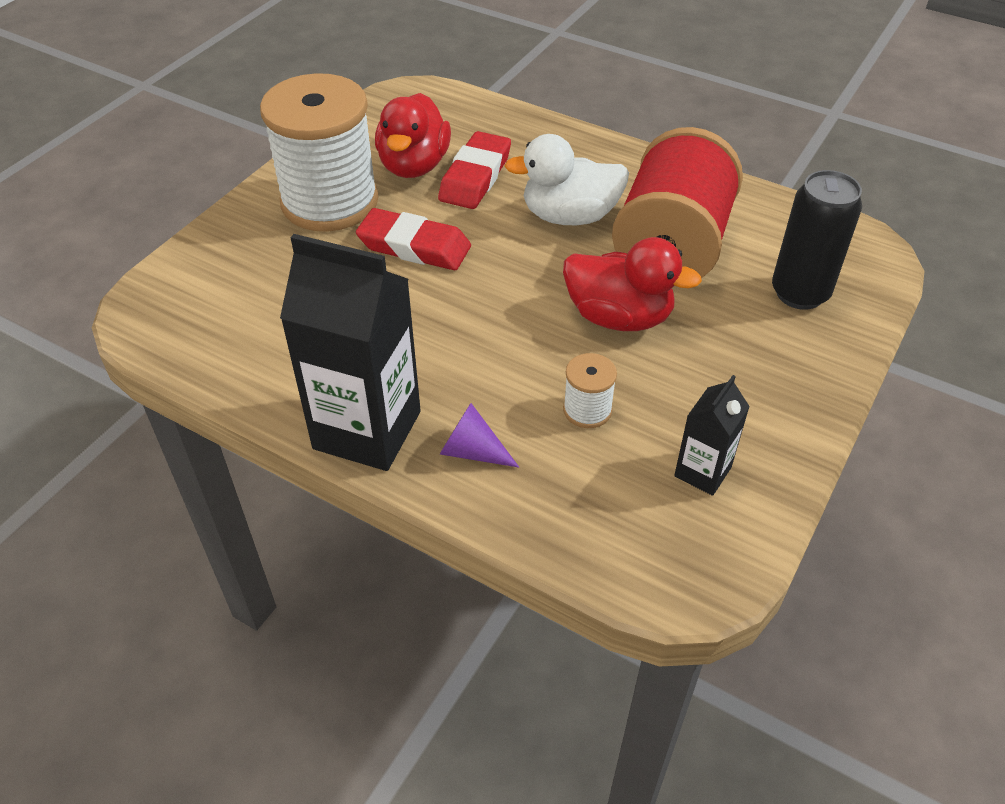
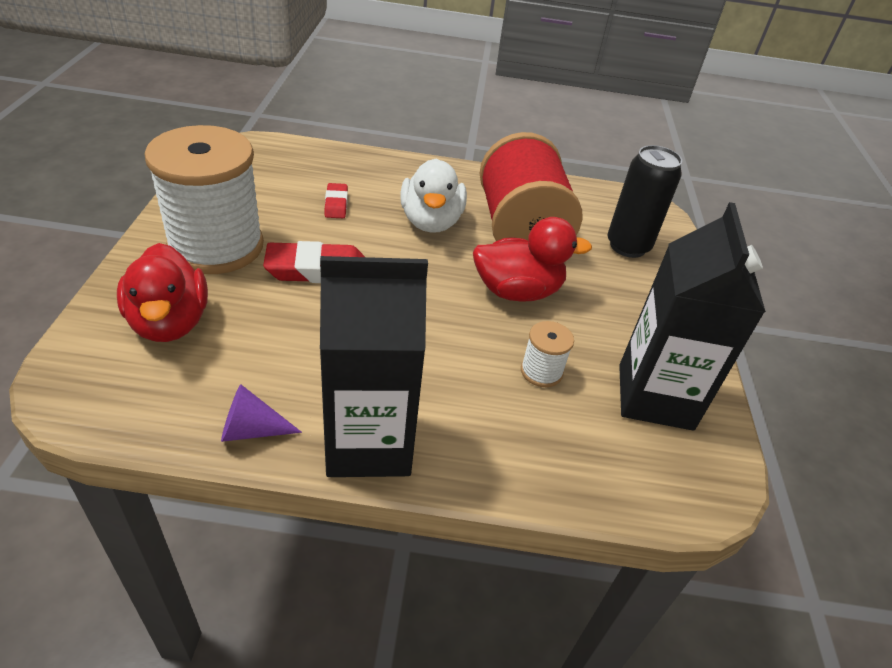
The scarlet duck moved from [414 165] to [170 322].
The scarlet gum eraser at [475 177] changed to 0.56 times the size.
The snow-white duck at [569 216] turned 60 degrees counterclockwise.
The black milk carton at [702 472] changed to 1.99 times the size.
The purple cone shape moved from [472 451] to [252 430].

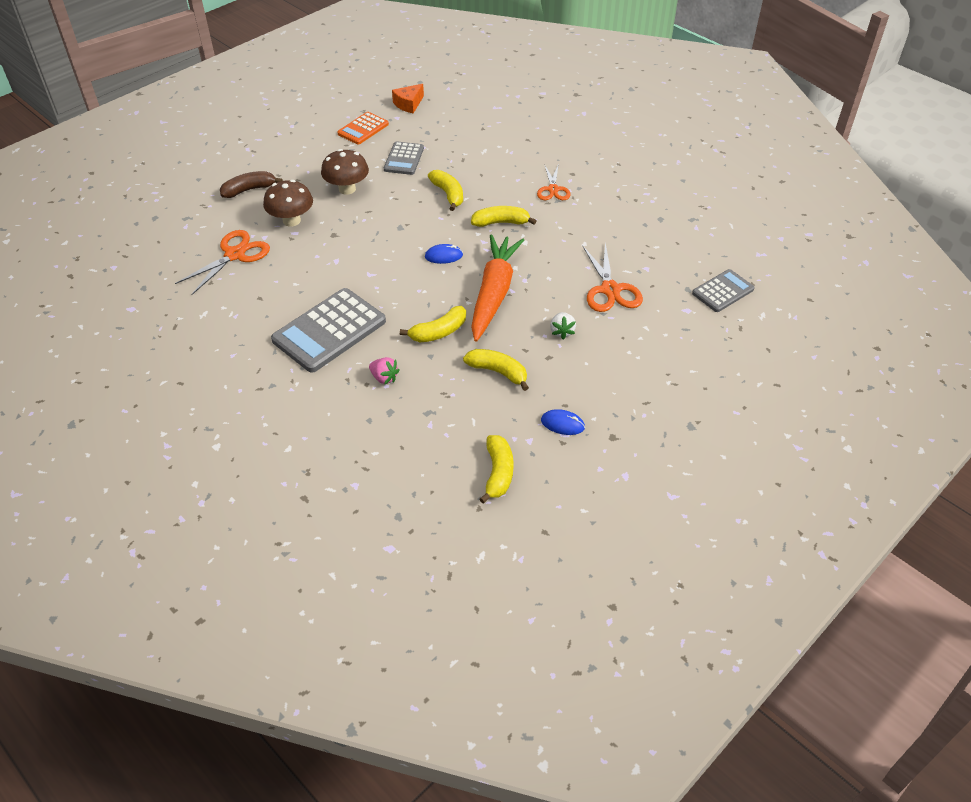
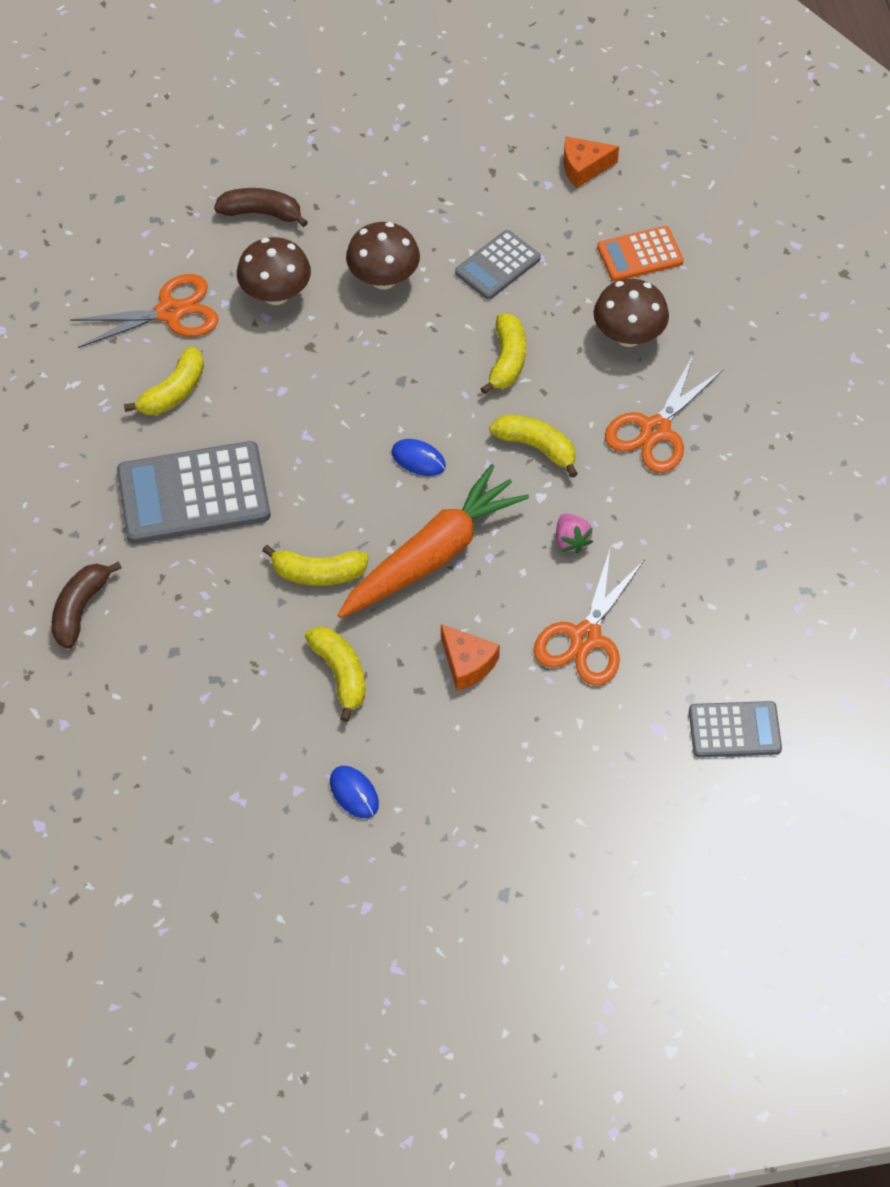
The orange-coloured adding machine moved from [363 129] to [640 255].
The orange-coloured shears at [553 189] changed to 1.51 times the size.
The snow-white toy strawberry at [562 331] was replaced by the orange-coloured piece of cheese at [467 663].
The rosy toy strawberry moved from [384 378] to [571 540].
The golden toy banana moved from [498 473] to [173 392].
The brown fungus at [628 336] appeared.
The brown toy banana at [80 609] appeared.

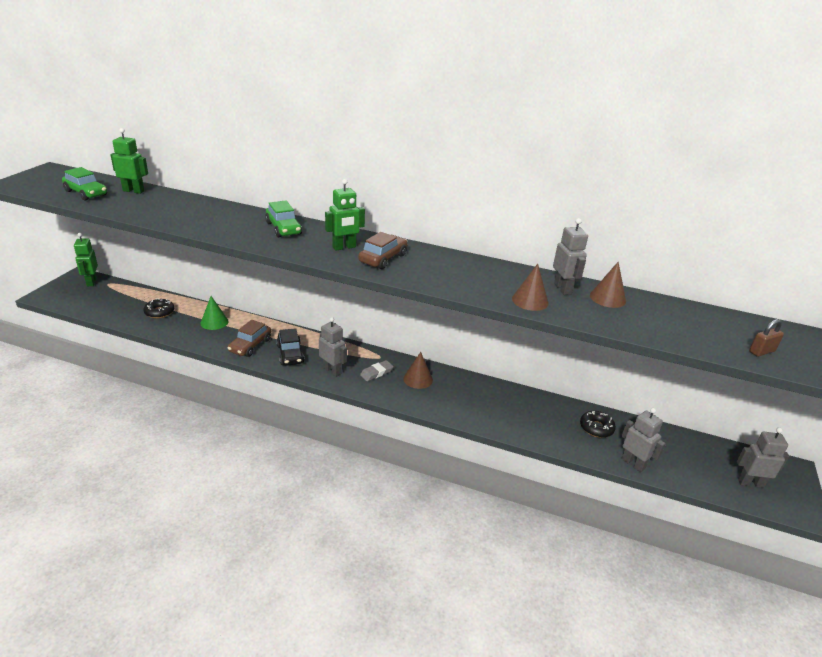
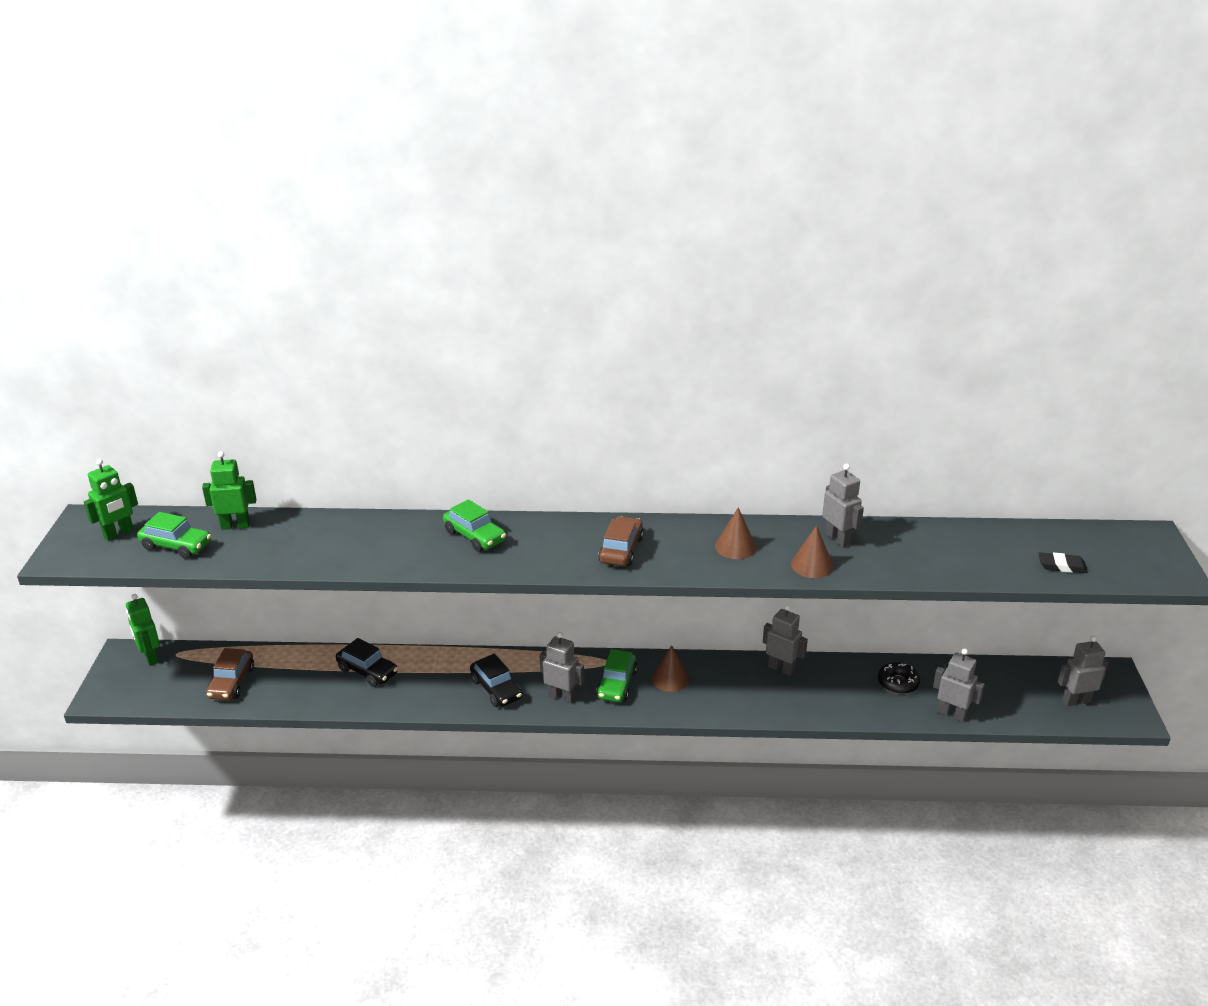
The leaf-green robot moved from [344 247] to [119 534].
The brown cone shape moved from [607 298] to [735 547].
The leaf-green cone shape at [214 322] was replaced by the black automobile at [367 671].
The black glazed donut at [159 312] disappeared.
The brown padlock at [761 351] was replaced by the black gum eraser at [1062 566].
The brown automobile moved from [250 345] to [232 682].
The gray gum eraser at [376 373] was replaced by the leaf-green automobile at [617 684].
The gray robot at [781 668] appeared.

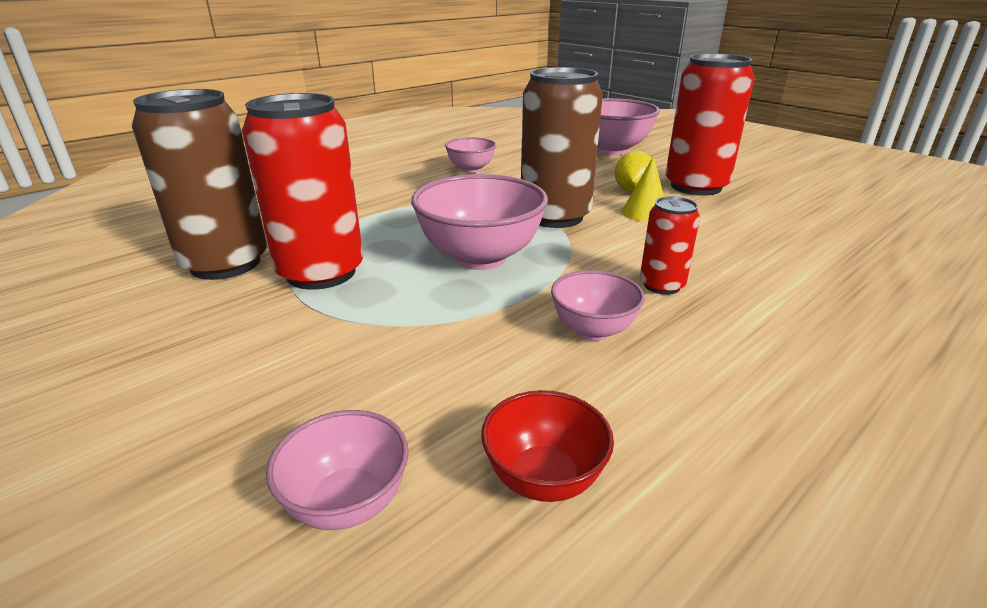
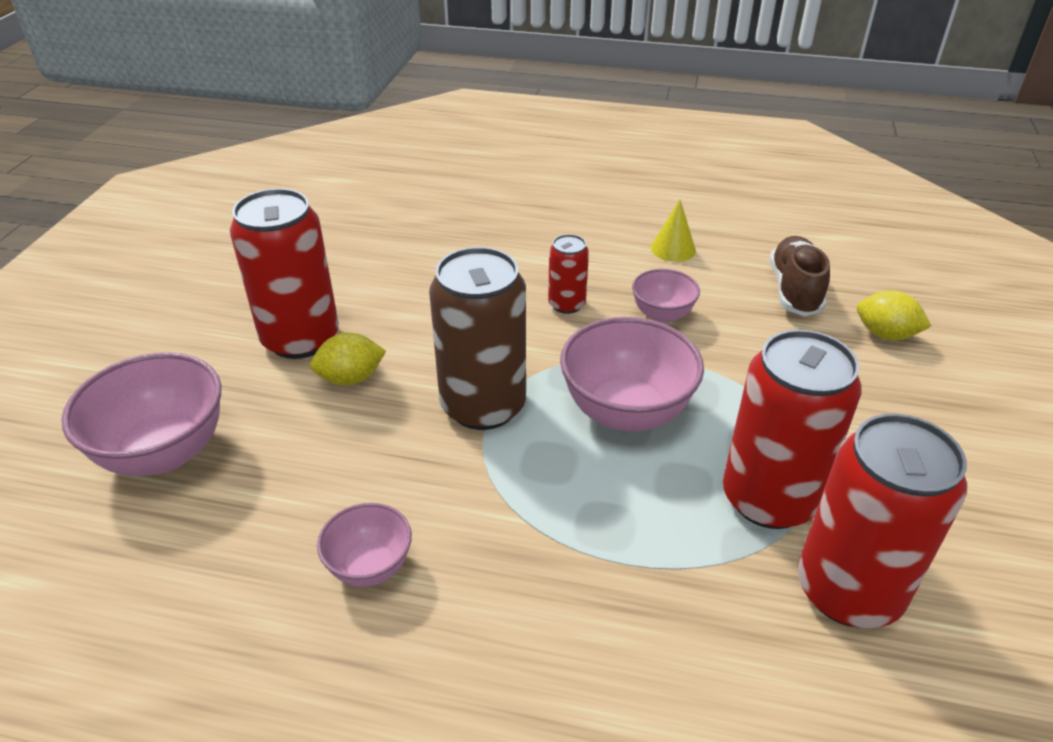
The brown soda can at [225 264] became the scarlet soda can at [848 590].
The golden cone shape moved from [645 213] to [673 249].
The scarlet serving bowl at [544 478] was replaced by the brown shoe at [794 290].
The rosy serving bowl at [348 503] was replaced by the golden citrus fruit at [885 334].

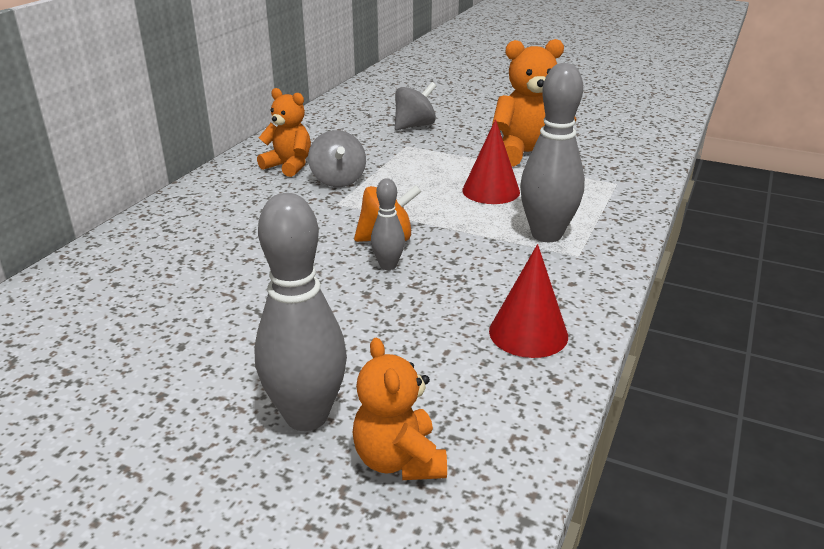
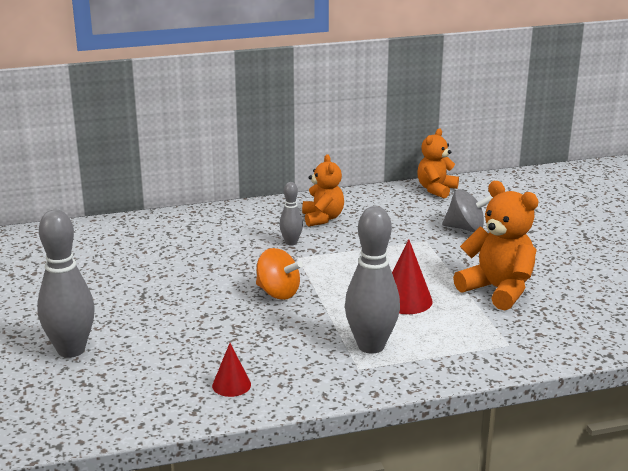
The gray whirligig at [338 180] disappeared.
The gray bowling pin moved from [388 266] to [291 242].
The scarlet cone shape at [528 333] changed to 0.64 times the size.
The orange-coloured teddy moved from [399 460] to [436 189].

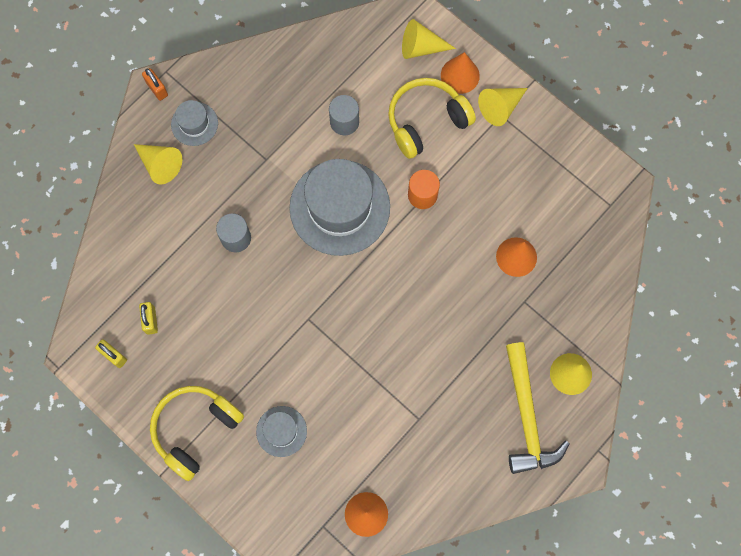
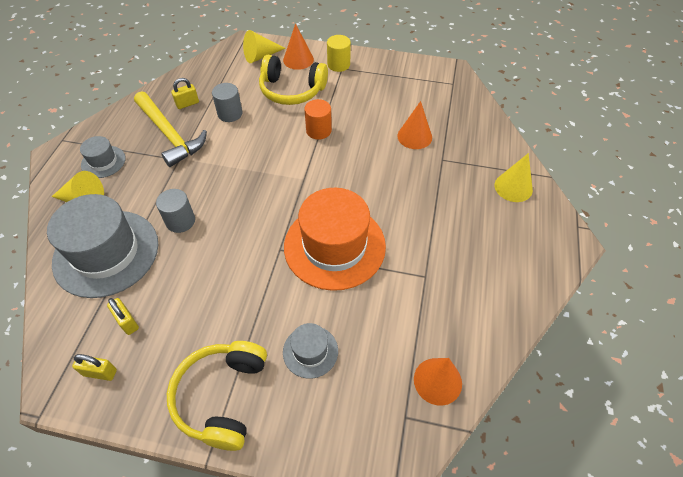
The orange-coloured padlock at [157 89] disappeared.
The golden over-ear headphones at [426 121] turned 105 degrees counterclockwise.
The golden cone shape at [500 107] was replaced by the golden cylinder at [338 64].
The gray hat moved from [339 207] to [106 253].
The golden hammer moved from [527 417] to [170 135].
The golden padlock at [187 104] appeared.
The orange-coloured hat at [334 246] appeared.

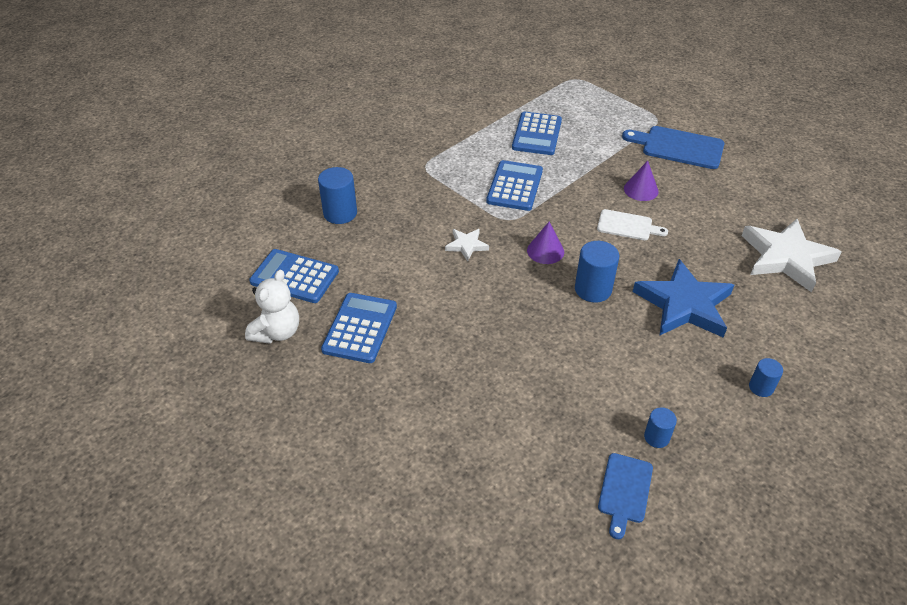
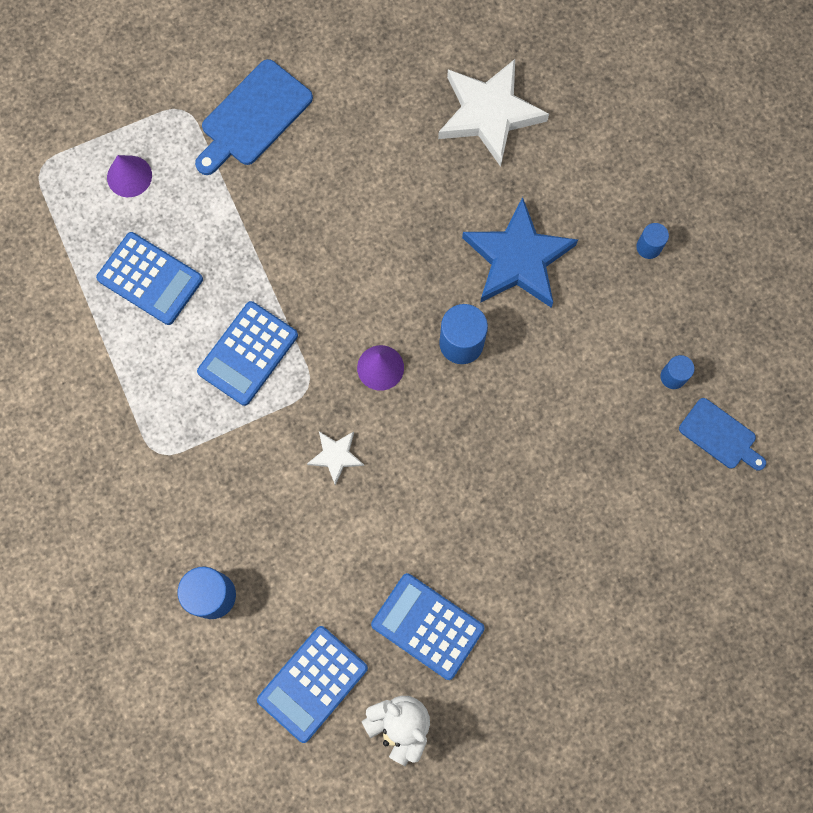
The cobalt adding machine at [515 186] turned 90 degrees counterclockwise.
The purple cone shape moved from [641 190] to [129 176].
The snow-white chopping board at [627 226] disappeared.

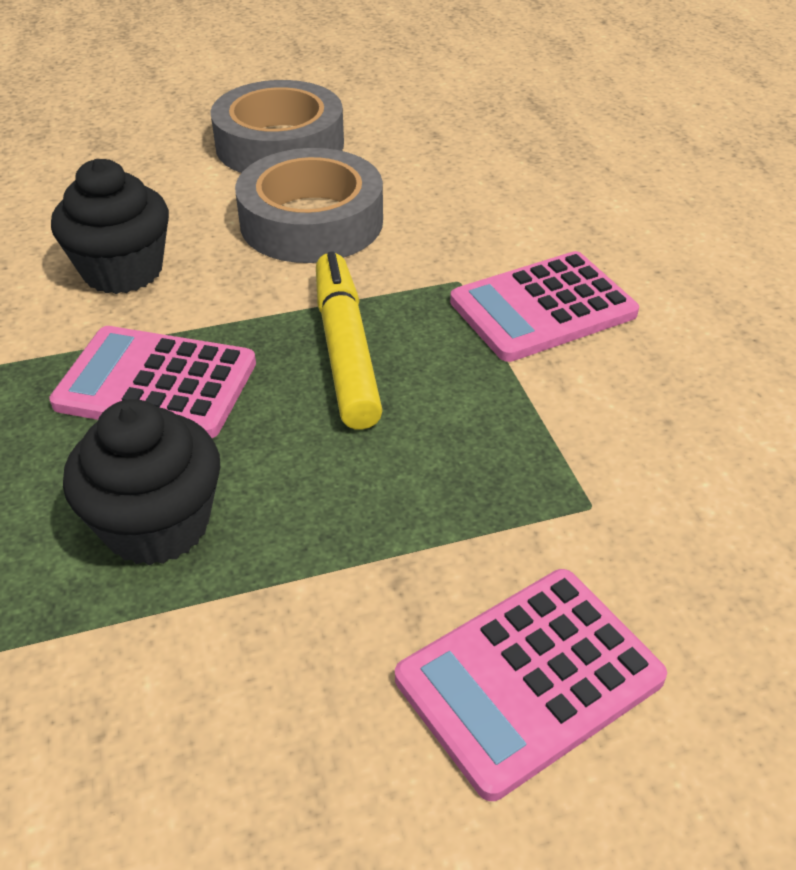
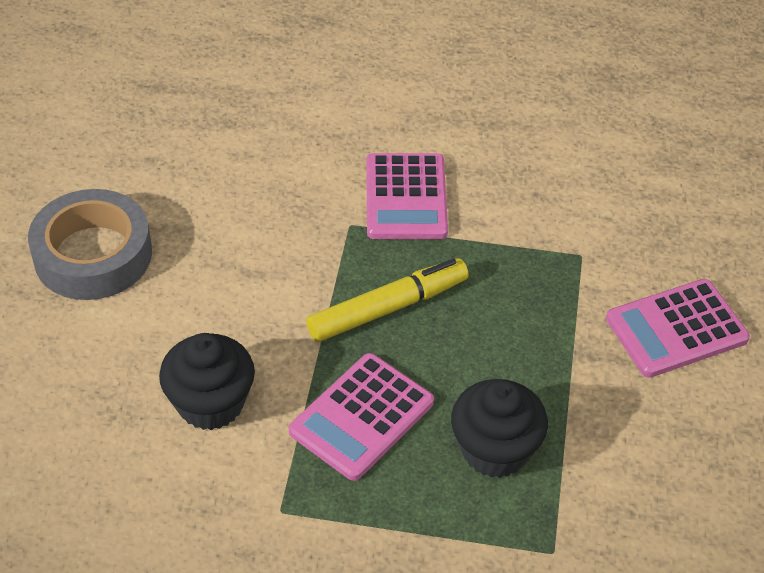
The gray tape at [311 221] disappeared.
The golden marker at [346 350] turned 135 degrees clockwise.
The rosy adding machine at [529 679] turned 75 degrees clockwise.

